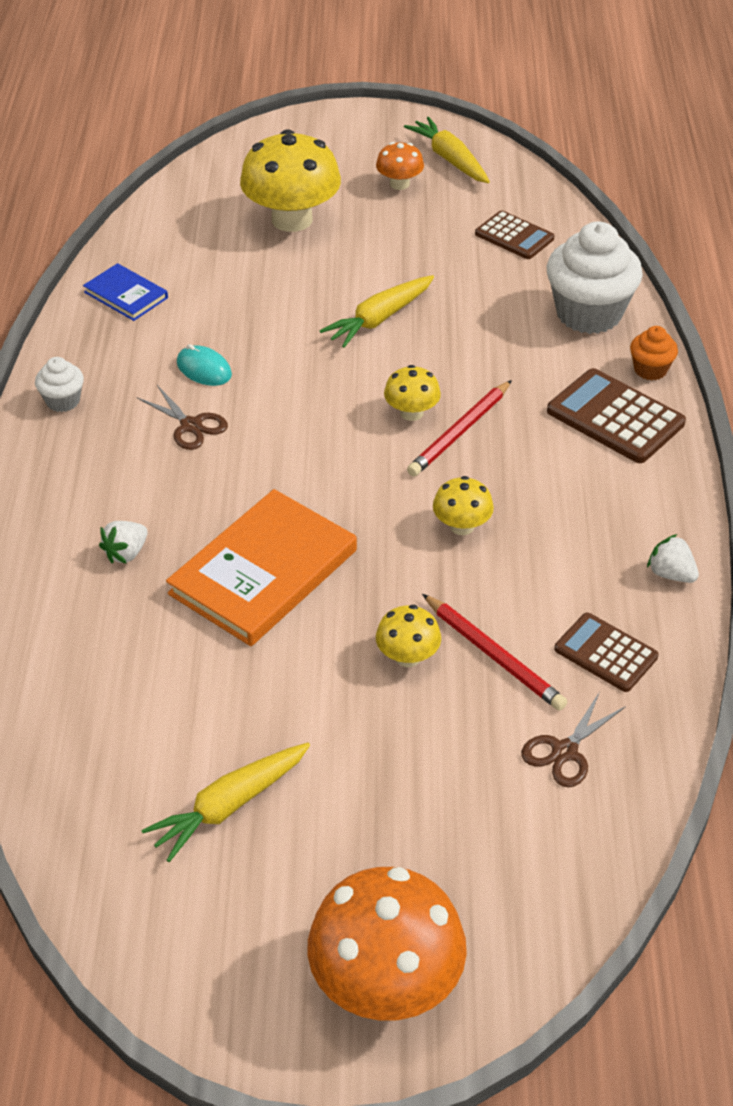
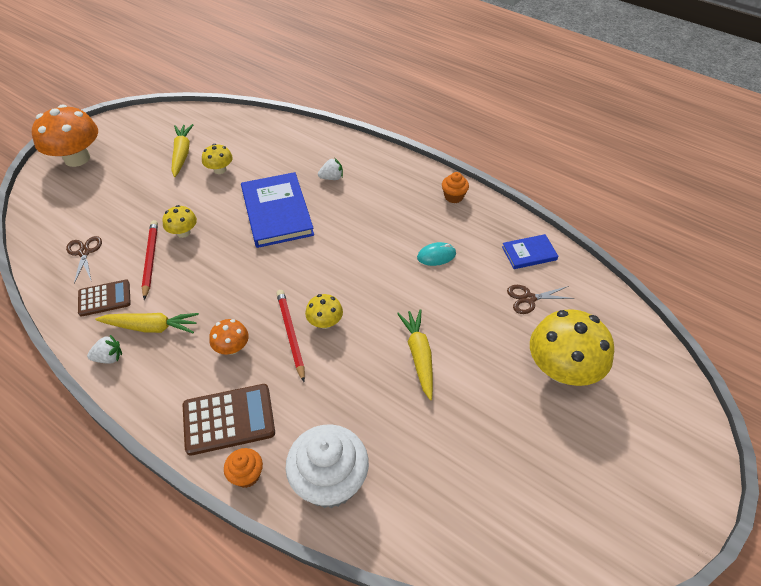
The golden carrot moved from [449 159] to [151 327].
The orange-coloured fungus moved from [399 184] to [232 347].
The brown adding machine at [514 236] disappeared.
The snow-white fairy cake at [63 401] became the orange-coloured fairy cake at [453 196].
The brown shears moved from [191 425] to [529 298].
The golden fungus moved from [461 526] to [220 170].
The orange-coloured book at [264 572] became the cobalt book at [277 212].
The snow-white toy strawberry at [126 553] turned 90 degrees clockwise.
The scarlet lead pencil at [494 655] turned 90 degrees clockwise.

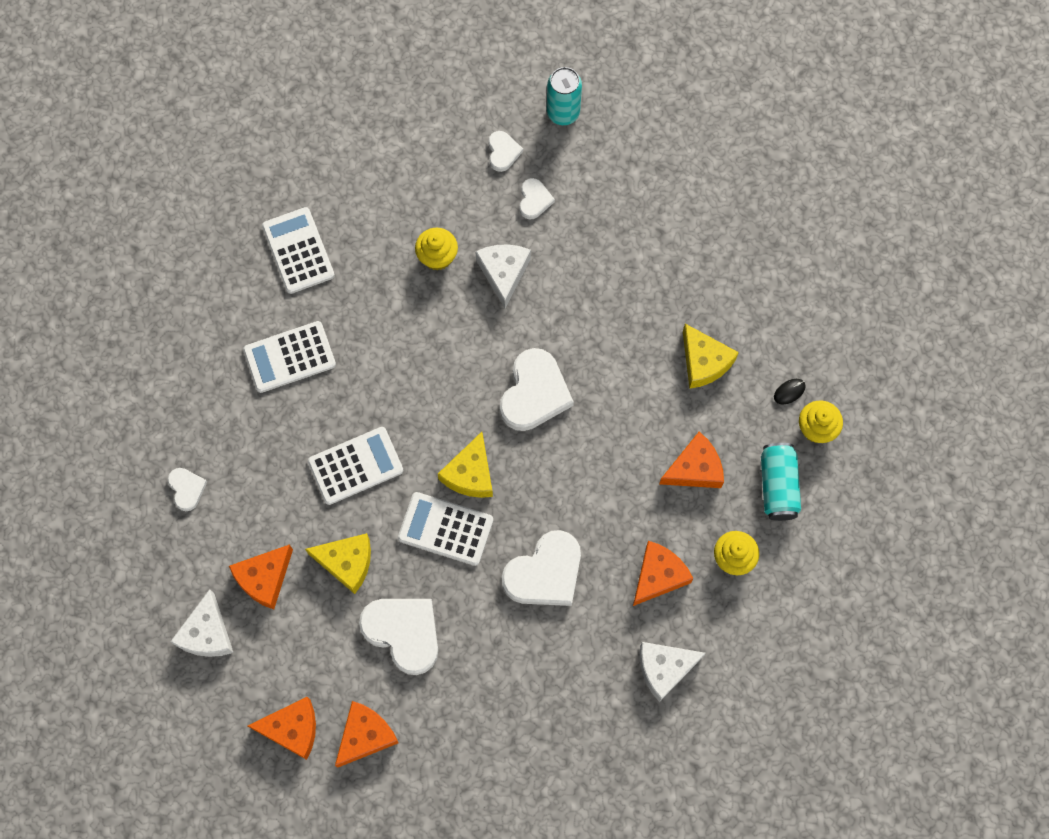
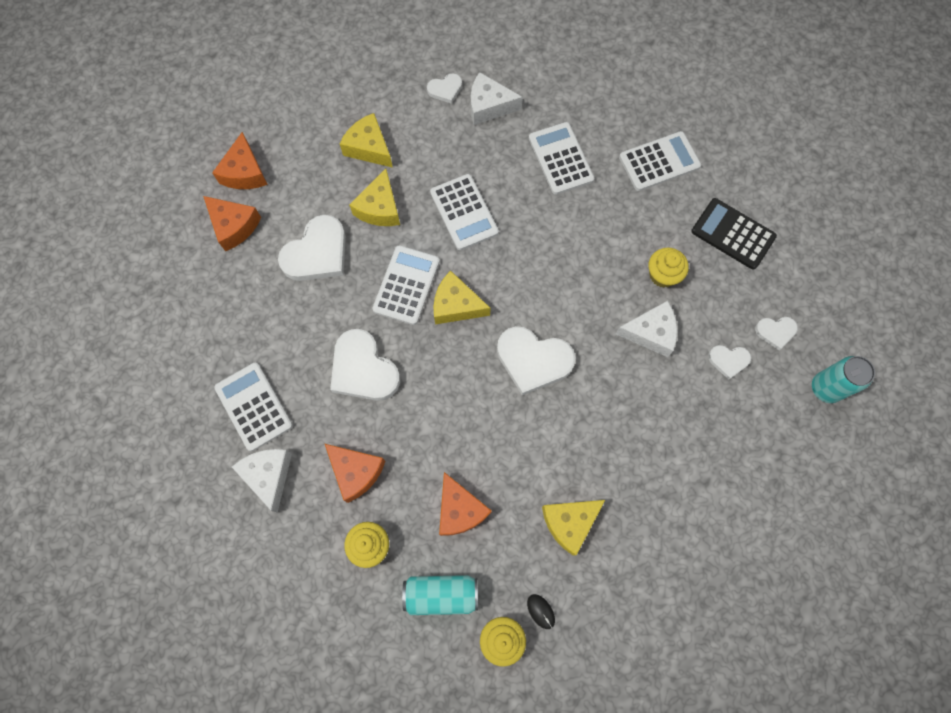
The orange-coloured piece of cheese at [264 578] became the golden piece of cheese at [369 147].
The snow-white piece of cheese moved from [207 633] to [489 106].
The black adding machine at [733 234] appeared.
The snow-white adding machine at [254 406] appeared.

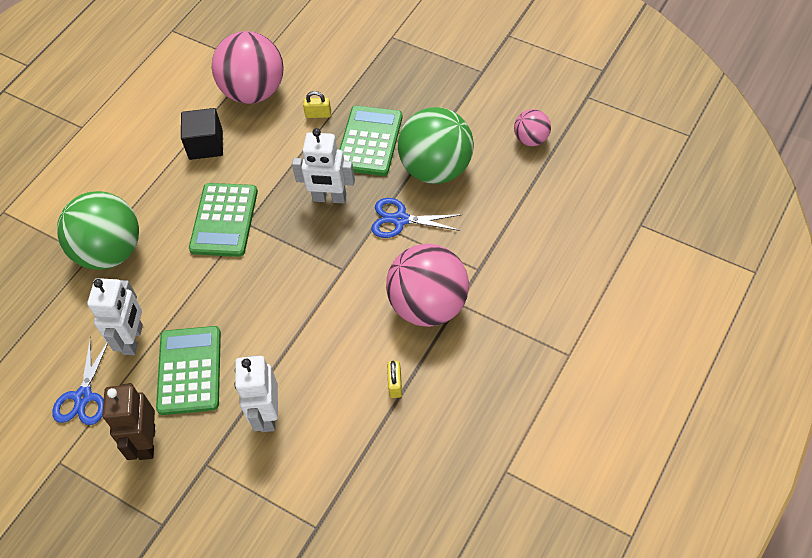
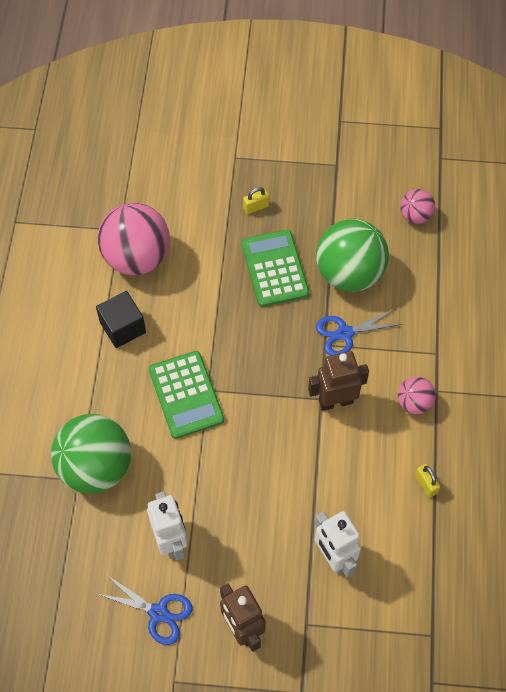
The golden padlock moved from [318 114] to [256 207].
The snow-white robot at [329 198] disappeared.
The rosy play ball at [428 305] changed to 0.50 times the size.
The leaf-green adding machine at [189 370] disappeared.
The cobalt shears at [83 397] turned 45 degrees counterclockwise.
The brown robot at [335 401] appeared.

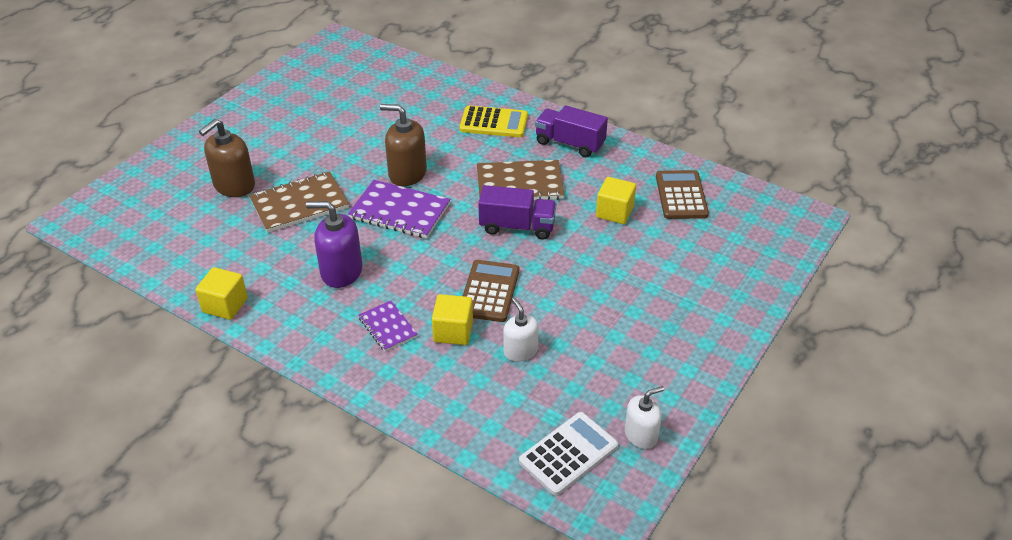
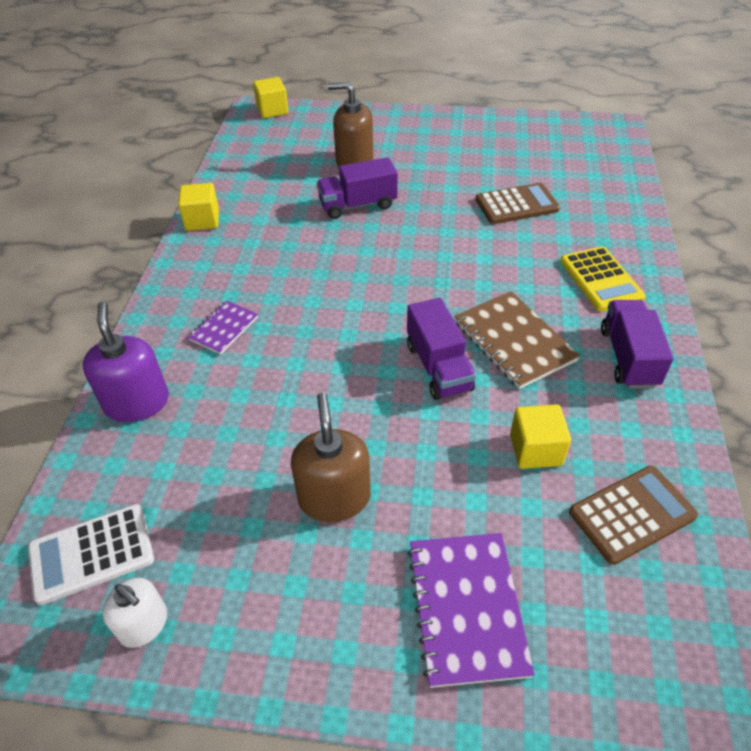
The brown pump bottle moved from [407 173] to [334 497].
The brown exercise book at [299 204] was replaced by the purple toy truck at [358 205].
The purple exercise book moved from [399 211] to [466 608].
The purple pump bottle moved from [341 271] to [137 402].
The brown adding machine moved from [489 291] to [516 205].
The golden cube moved from [453 331] to [272 110].
The snow-white pump bottle at [520 351] disappeared.
The snow-white adding machine at [568 454] turned 135 degrees clockwise.

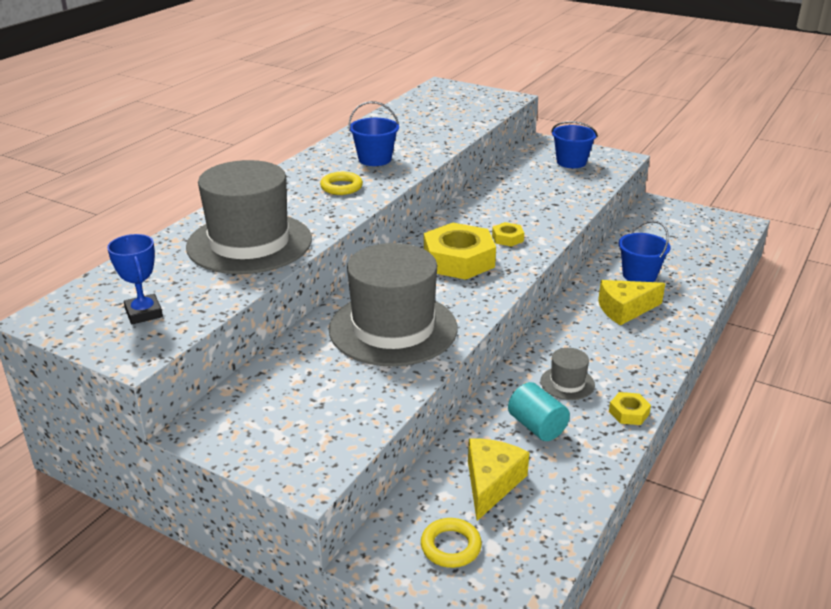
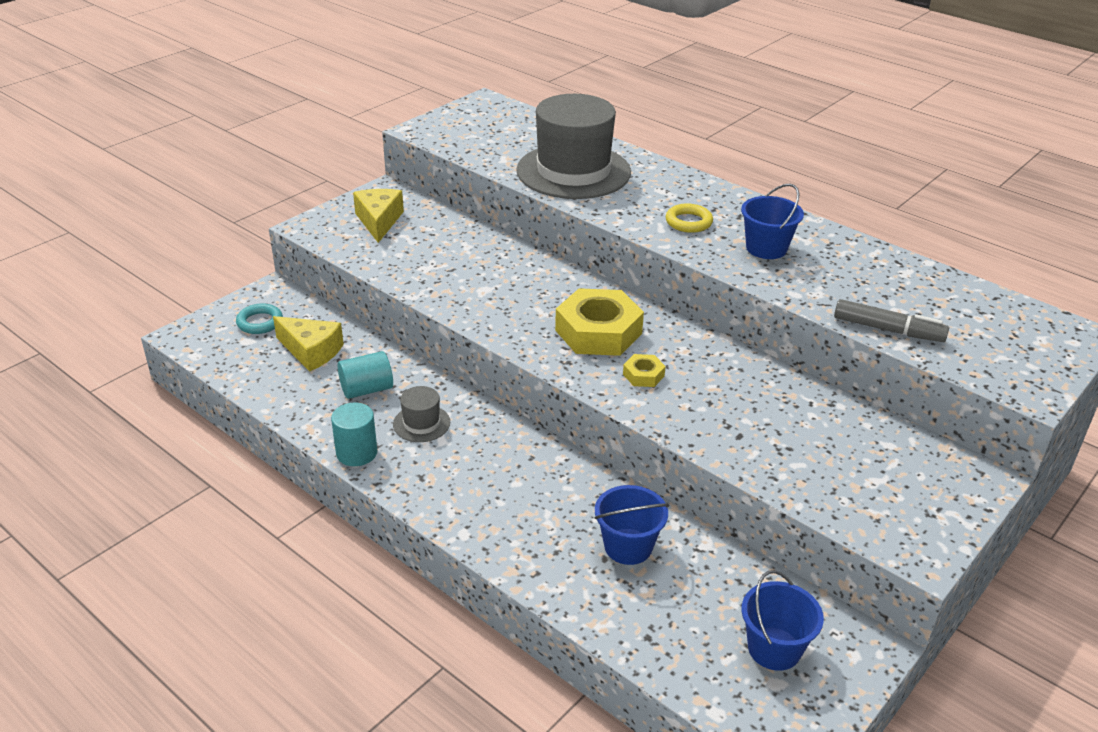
The cobalt sand bucket moved from [571 162] to [774 648].
The cobalt trophy at [144 313] disappeared.
The gray hat at [393 328] disappeared.
The golden piece of cheese moved from [625 309] to [379 221].
The golden hexagon nut at [628 413] was replaced by the turquoise cylinder at [356 453].
The golden hoop at [450 546] became the turquoise hoop at [260 322].
The gray marker at [888 330] appeared.

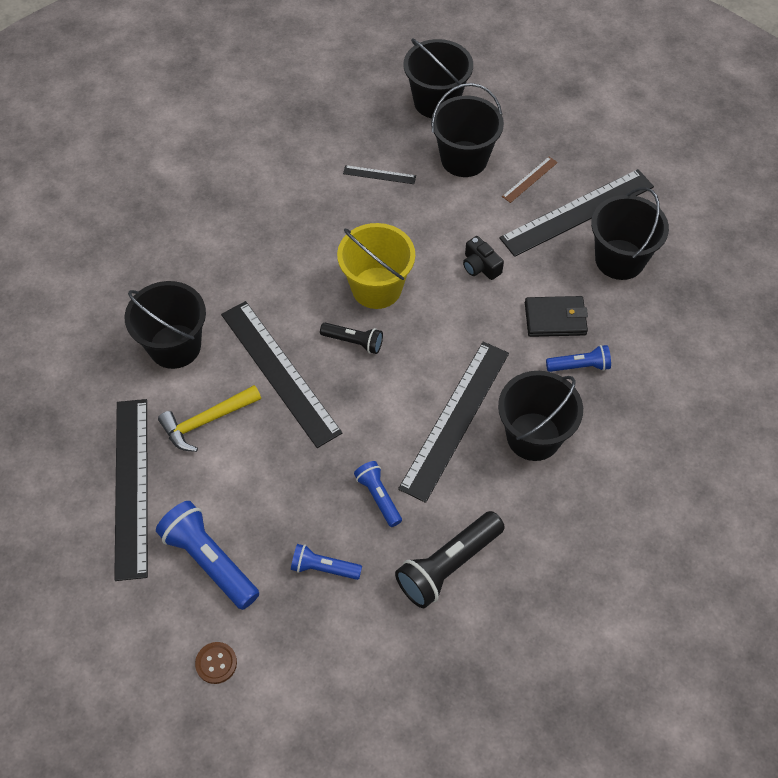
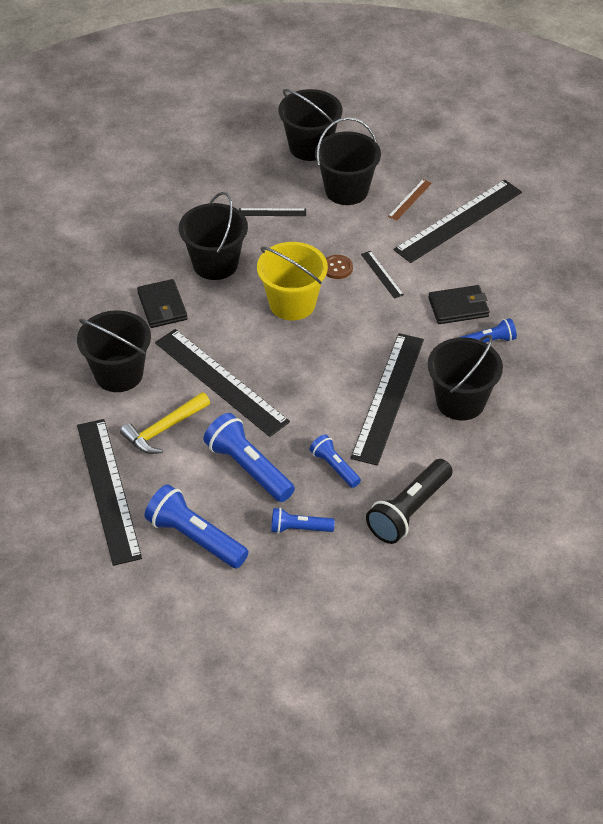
The black sand bucket moved from [619 259] to [215 264].
The black compact camera at [480 266] was replaced by the black ruler at [382 274].
The black flashlight at [353 342] disappeared.
The brown sewing button moved from [216 663] to [337 268].
The black billfold at [162 306] appeared.
The cobalt flashlight at [248 468] appeared.

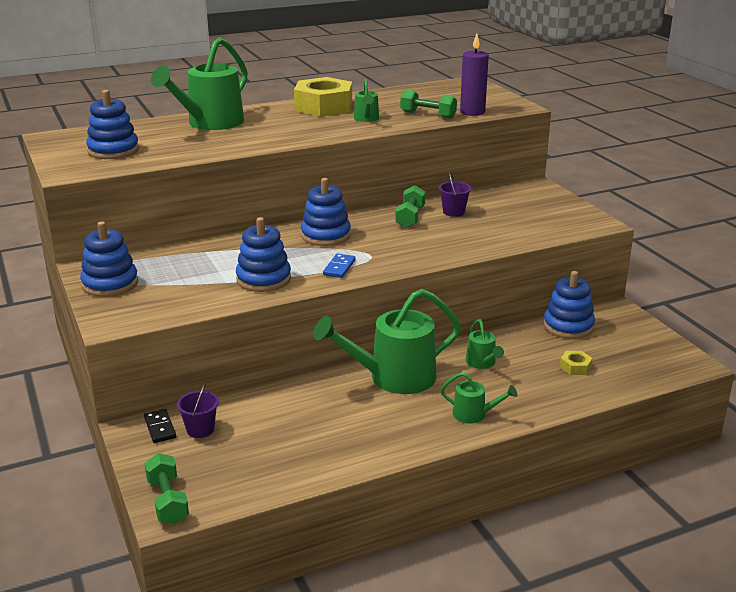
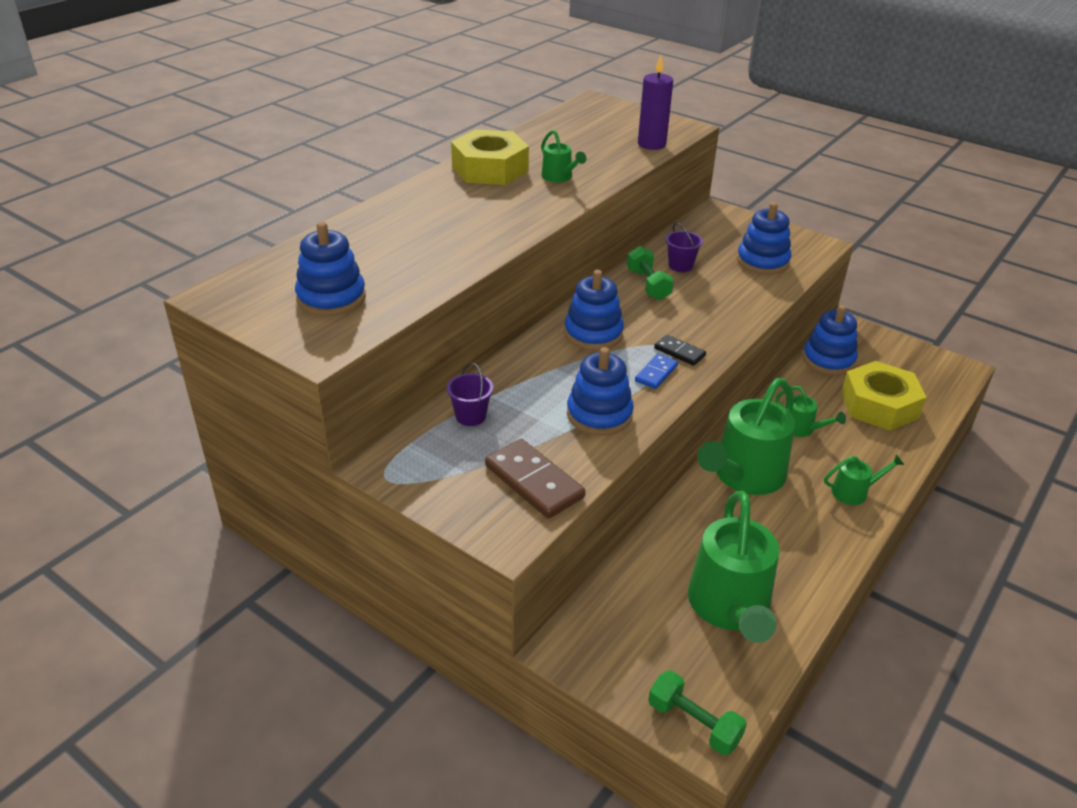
The leaf-green sprinkling can moved from [210 123] to [730 608].
The leaf-green hand weight at [428 115] disappeared.
The cobalt stacking toy moved from [110 284] to [762 261].
The cobalt domino piece at [339 267] turned 45 degrees clockwise.
The golden hexagon nut at [575 367] changed to 2.40 times the size.
The purple sand bucket moved from [200 429] to [470 416].
The black domino piece moved from [160 428] to [679 352].
The brown domino piece at [534 482] appeared.

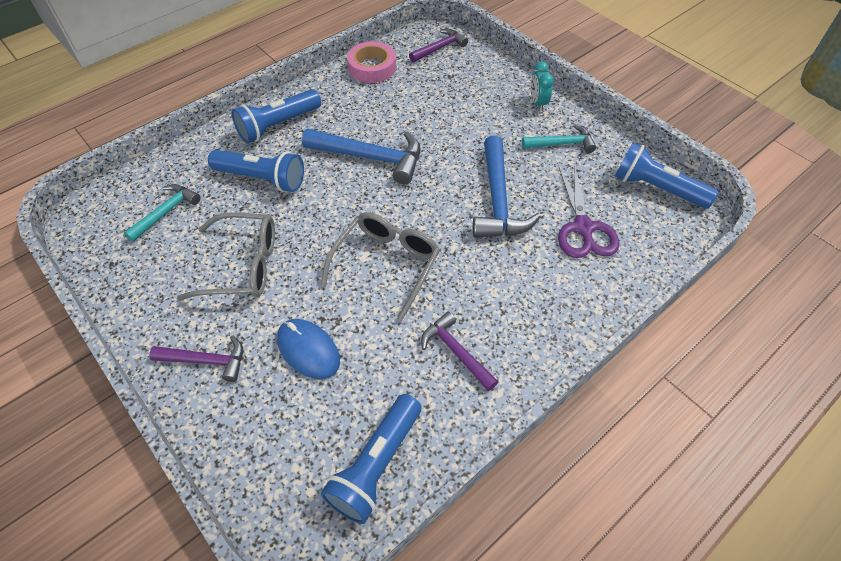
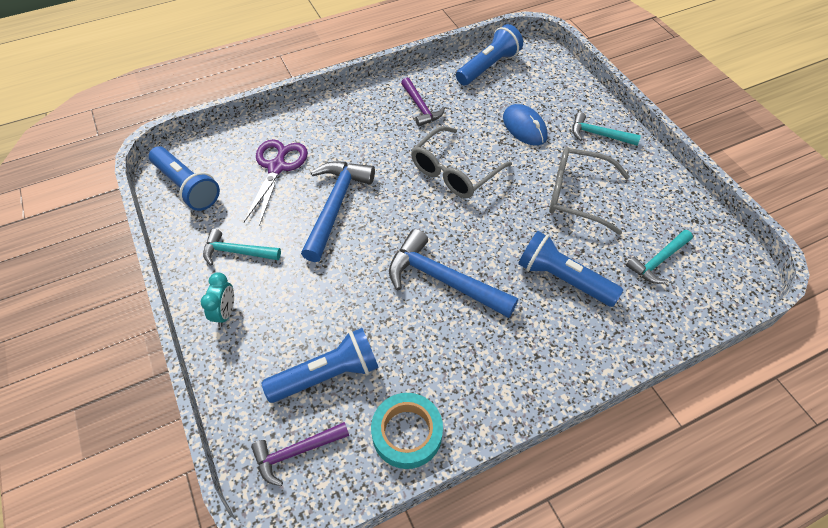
The rosy tape at [372 67] became the turquoise tape at [407 433].
The cobalt flashlight moved from [278 125] to [327 375].
The purple hammer at [207 360] became the turquoise hammer at [598 135].

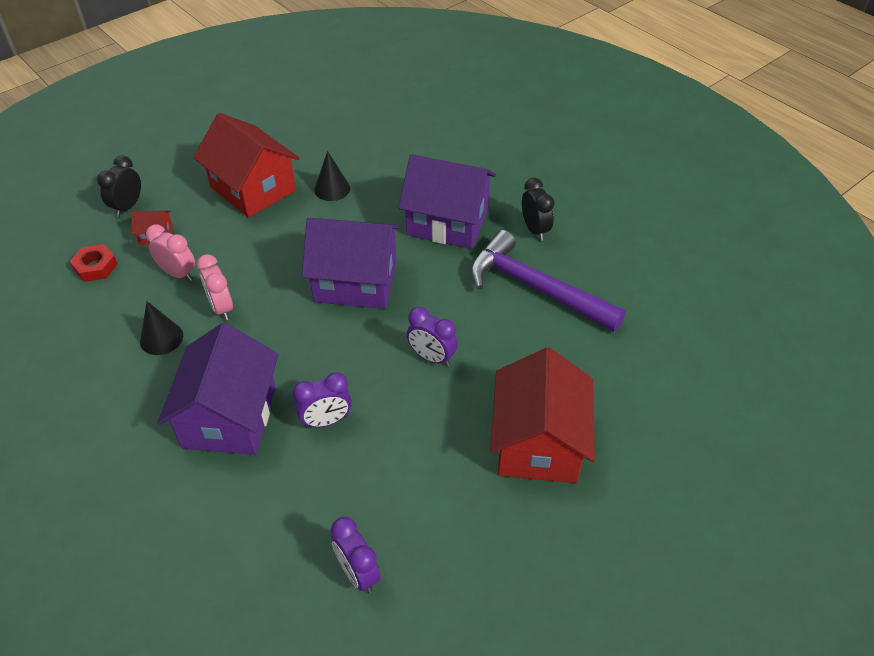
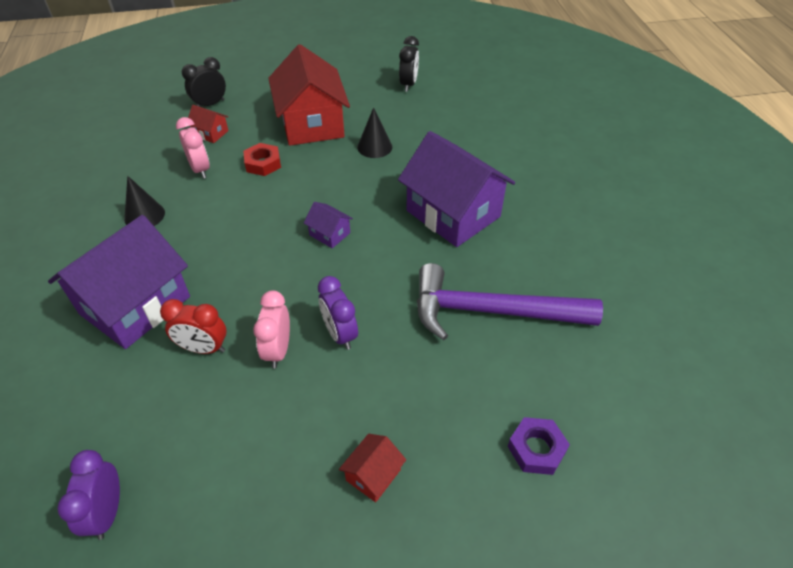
The black clock moved from [535 230] to [408 84].
The purple house at [355 282] changed to 0.42 times the size.
The purple hammer at [535 288] turned 60 degrees counterclockwise.
The scarlet hexagon nut moved from [95 267] to [263 163].
The rosy clock moved from [221 308] to [278 350].
The scarlet house at [538 443] changed to 0.42 times the size.
The purple clock at [326 421] became the scarlet clock at [203 348].
The purple hexagon nut at [536 449] appeared.

